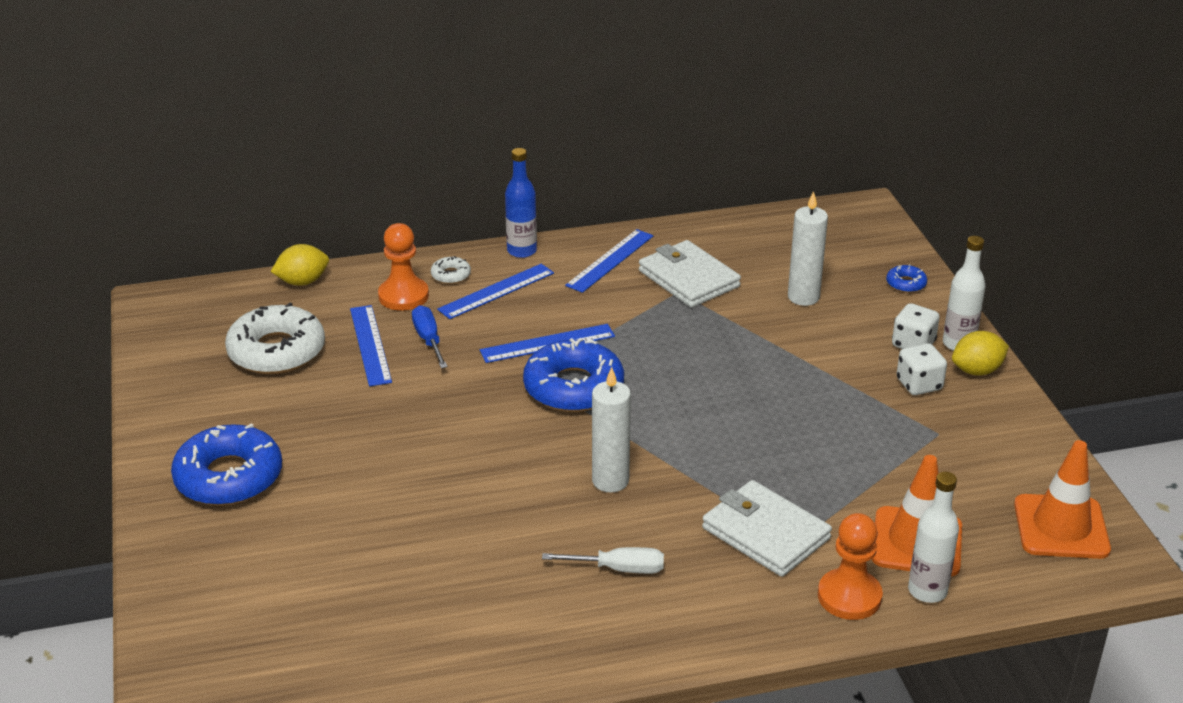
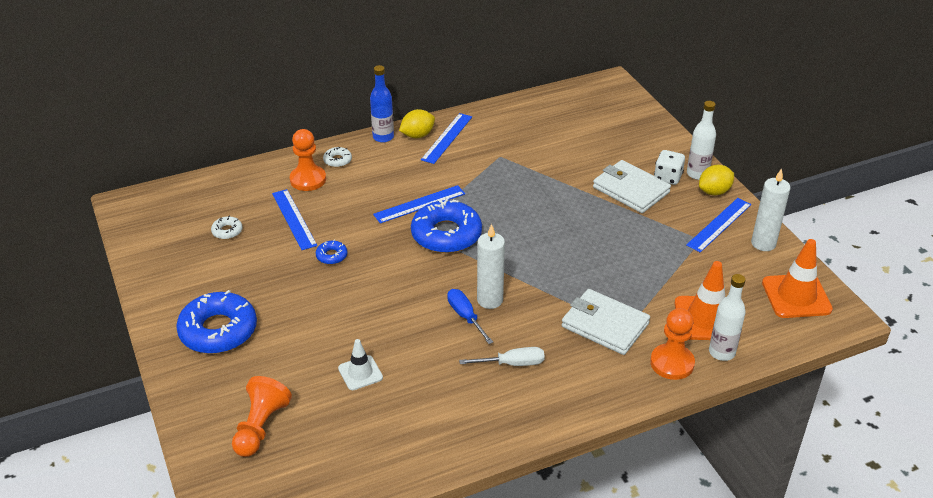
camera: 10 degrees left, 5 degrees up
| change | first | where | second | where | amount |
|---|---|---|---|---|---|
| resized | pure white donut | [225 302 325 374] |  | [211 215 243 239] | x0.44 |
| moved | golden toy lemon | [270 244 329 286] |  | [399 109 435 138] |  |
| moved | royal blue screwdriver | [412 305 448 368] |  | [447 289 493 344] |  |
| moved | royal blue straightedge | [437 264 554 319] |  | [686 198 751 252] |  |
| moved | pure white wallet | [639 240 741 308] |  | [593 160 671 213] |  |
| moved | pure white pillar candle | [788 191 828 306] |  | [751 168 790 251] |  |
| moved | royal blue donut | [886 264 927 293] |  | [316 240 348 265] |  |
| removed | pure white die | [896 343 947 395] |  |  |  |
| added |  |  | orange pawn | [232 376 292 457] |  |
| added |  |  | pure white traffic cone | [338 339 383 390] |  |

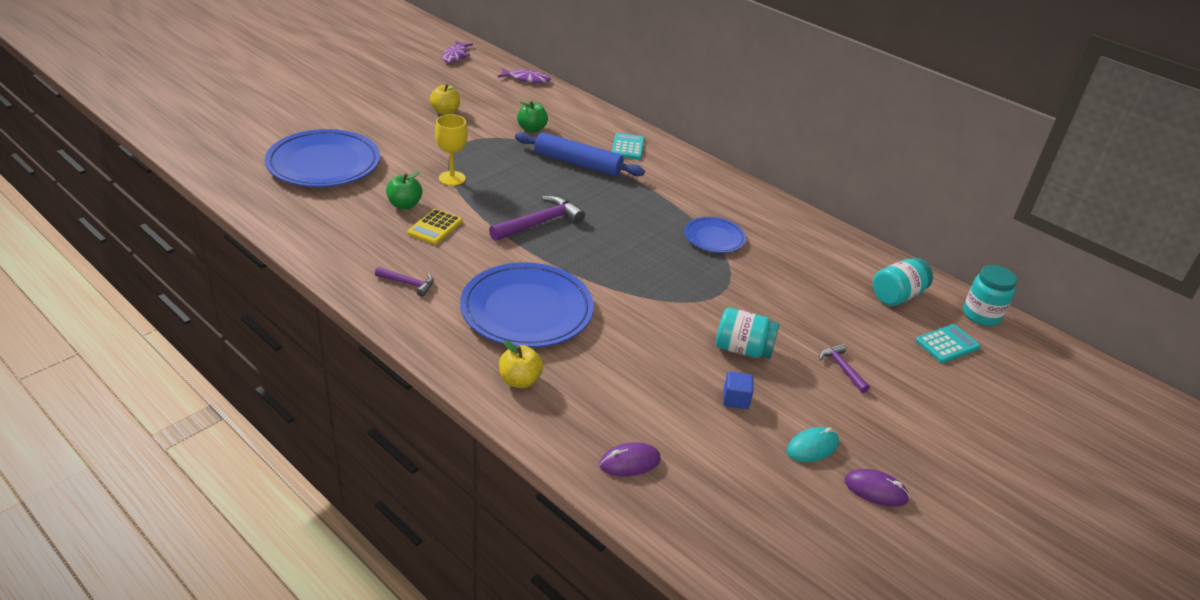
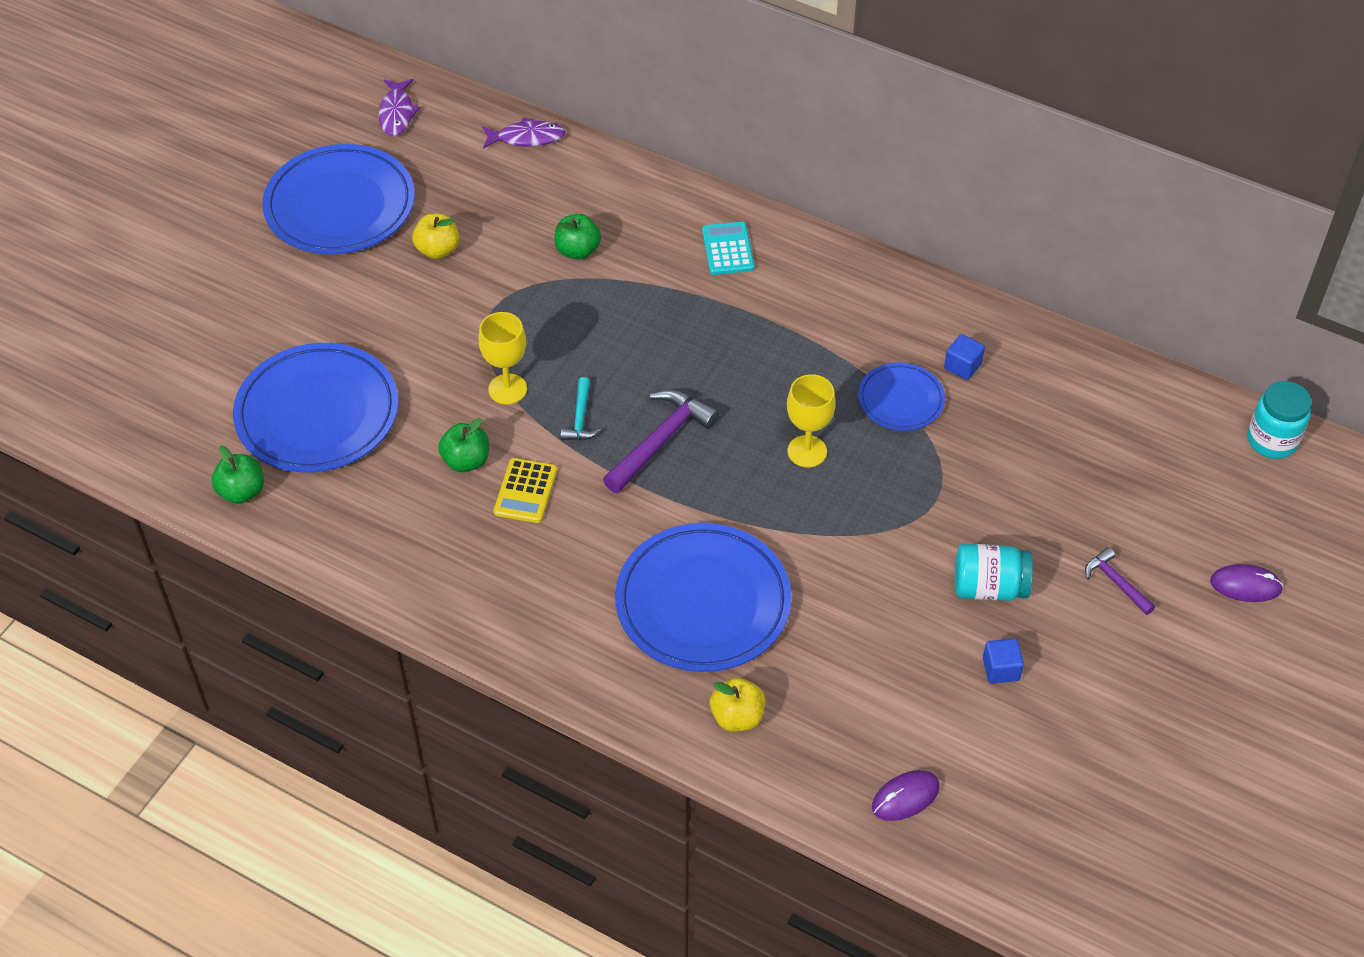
camera: 10 degrees left, 15 degrees up
| change | first | where | second | where | amount |
|---|---|---|---|---|---|
| removed | purple claw hammer | [375 267 434 297] |  |  |  |
| removed | royal blue dough roller | [515 132 645 176] |  |  |  |
| removed | aqua computer mouse | [787 427 839 462] |  |  |  |
| moved | purple computer mouse | [845 469 910 507] |  | [1210 564 1283 602] |  |
| removed | aqua jar | [873 258 933 306] |  |  |  |
| removed | aqua pocket calculator | [916 324 980 363] |  |  |  |
| added |  |  | green apple fruit | [211 446 264 504] |  |
| added |  |  | royal blue plate | [262 144 415 254] |  |
| added |  |  | aqua claw hammer | [561 377 601 440] |  |
| added |  |  | golden wine glass | [787 374 836 467] |  |
| added |  |  | royal blue block | [944 334 985 380] |  |

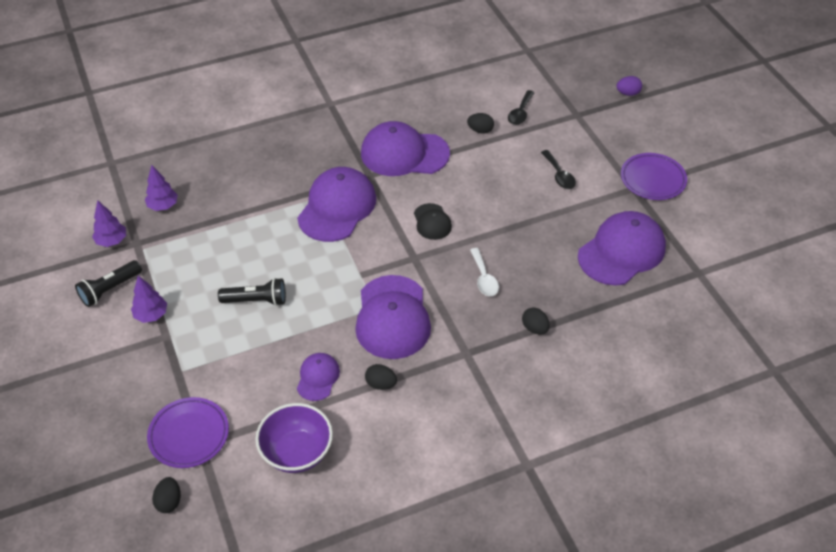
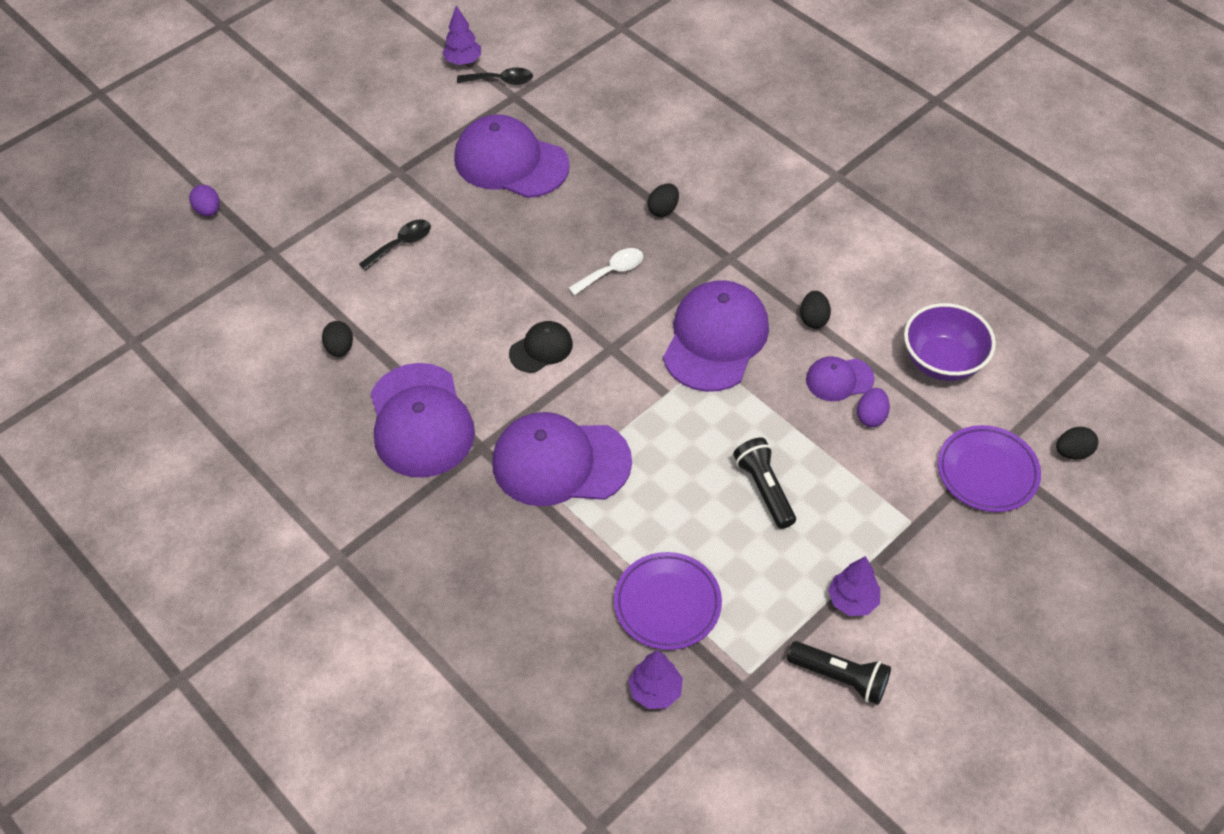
camera: 110 degrees left, 5 degrees up
| change | first | where | second | where | amount |
|---|---|---|---|---|---|
| moved | purple fir tree | [92 200 126 247] |  | [442 5 481 65] |  |
| turned | purple baseball cap | [355 275 431 359] |  | [663 280 769 392] | 45 degrees counterclockwise |
| moved | black teaspoon | [508 90 535 125] |  | [457 68 533 85] |  |
| moved | purple plate | [621 153 687 200] |  | [614 552 722 650] |  |
| added |  |  | purple egg | [857 388 890 427] |  |

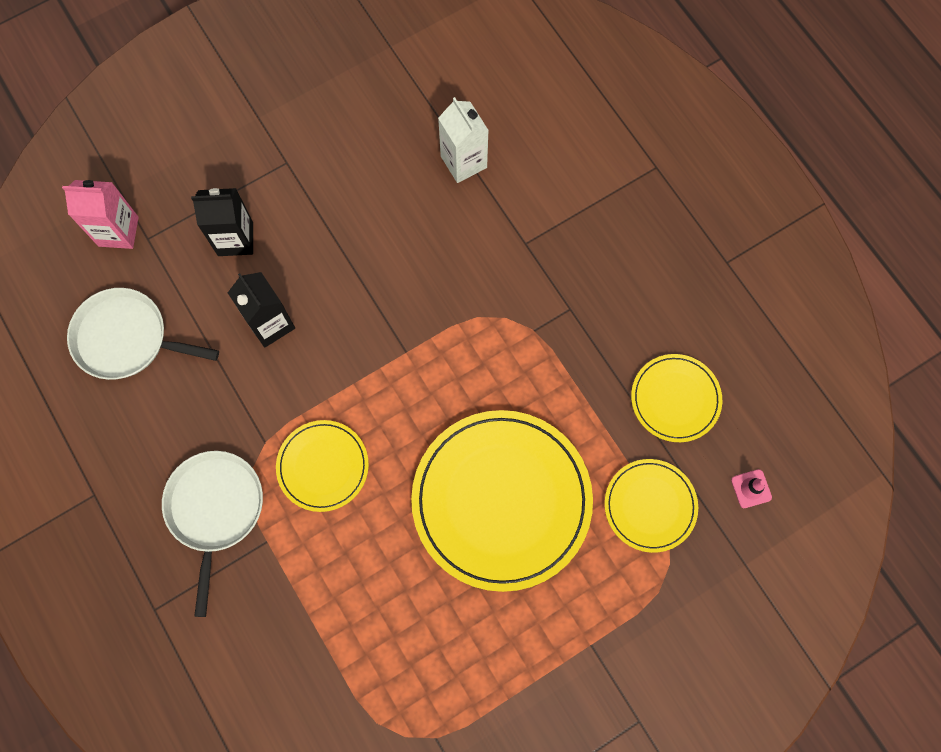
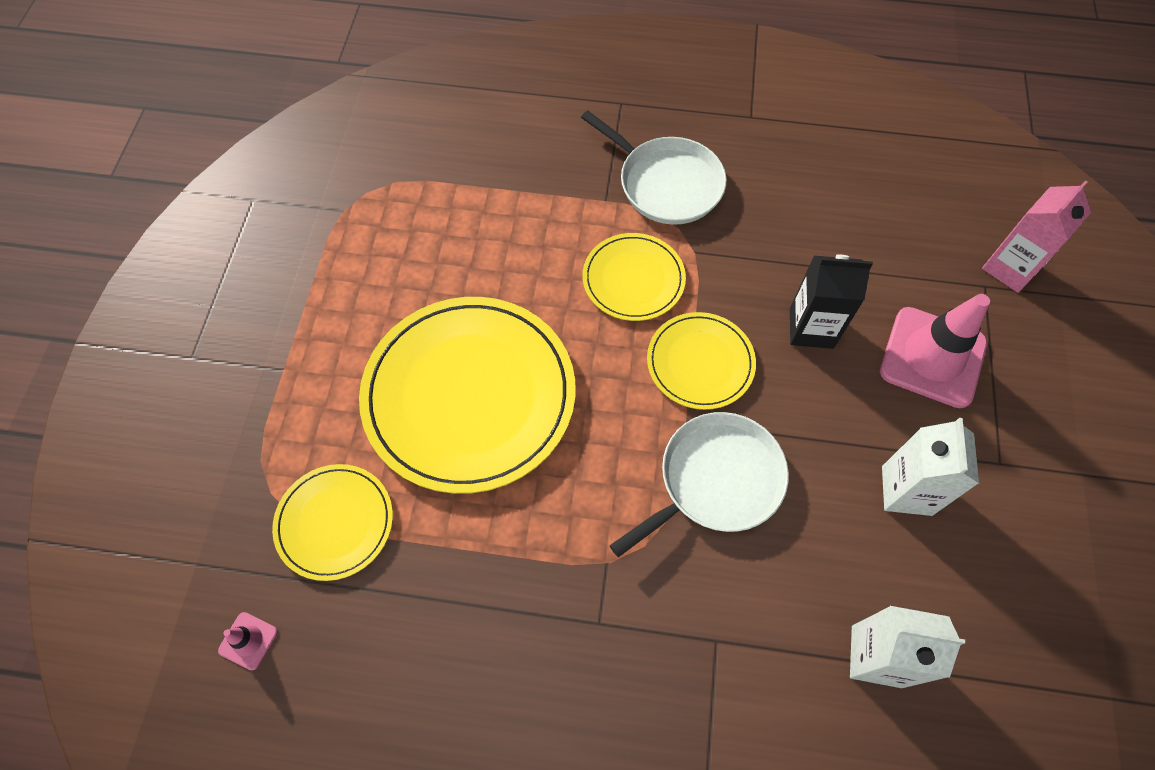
camera: 130 degrees right, 10 degrees down
| change | first | where | second | where | amount |
|---|---|---|---|---|---|
| moved | pure white frying pan | [67 288 219 380] |  | [610 412 789 557] |  |
| replaced | black juice carton | [191 188 253 256] | rose-pink traffic cone | [880 294 990 408] |  |
| moved | golden plate | [631 354 722 442] |  | [647 312 756 410] |  |
| added |  |  | pure white juice carton | [882 418 979 516] |  |

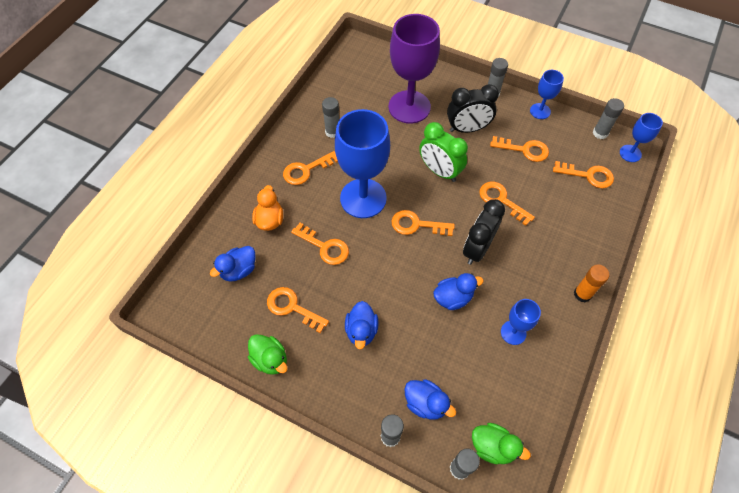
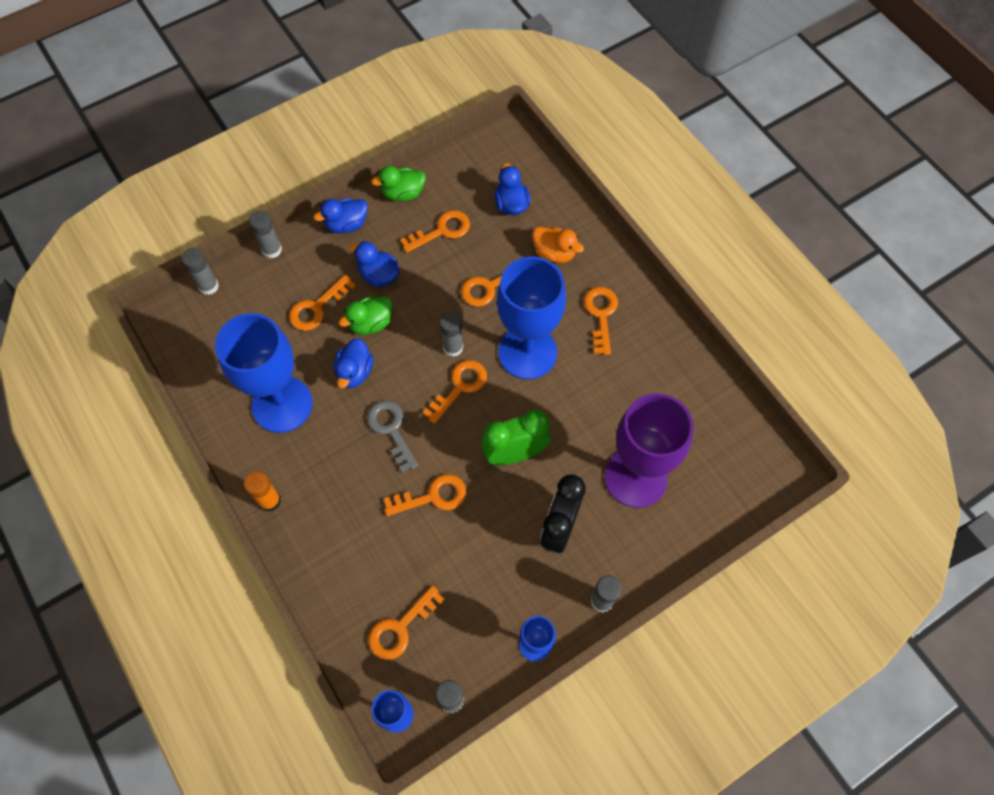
camera: 120 degrees right, 5 degrees up
| change | first | where | second | where | amount |
|---|---|---|---|---|---|
| moved | gray stick of glue | [322 97 339 138] |  | [439 311 463 357] |  |
| moved | royal blue rubber duck | [404 379 456 420] |  | [314 198 368 233] |  |
| replaced | black bedside clock | [463 199 505 265] | gray door key | [367 401 418 473] |  |
| moved | green rubber duck | [472 423 531 465] |  | [339 296 393 335] |  |
| moved | orange door key | [490 136 549 162] |  | [289 275 356 331] |  |
| resized | royal blue wine glass | [501 299 541 345] |  | [215 313 313 433] | x2.07 |

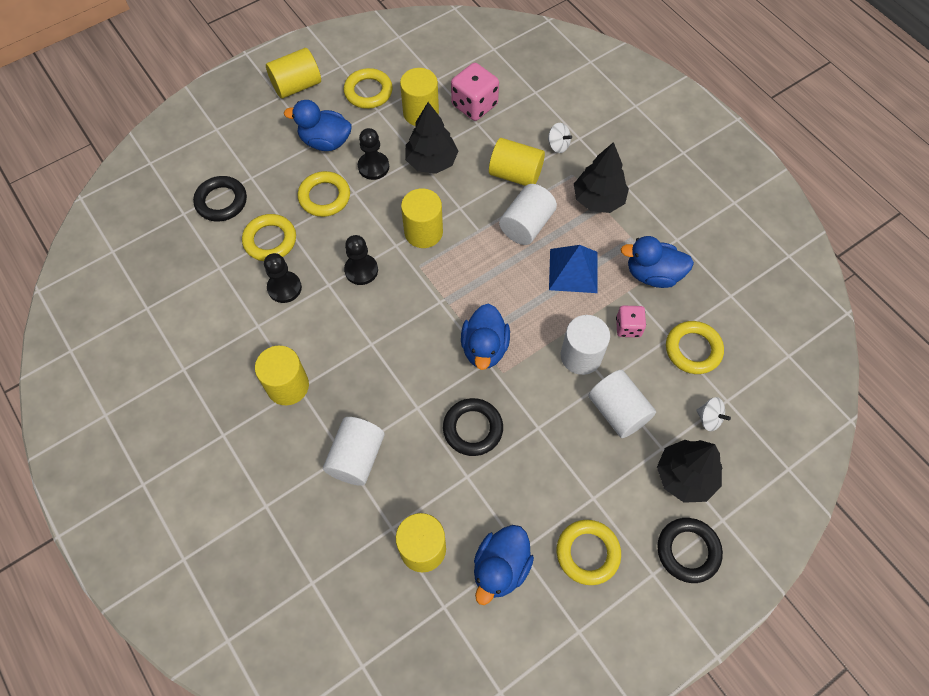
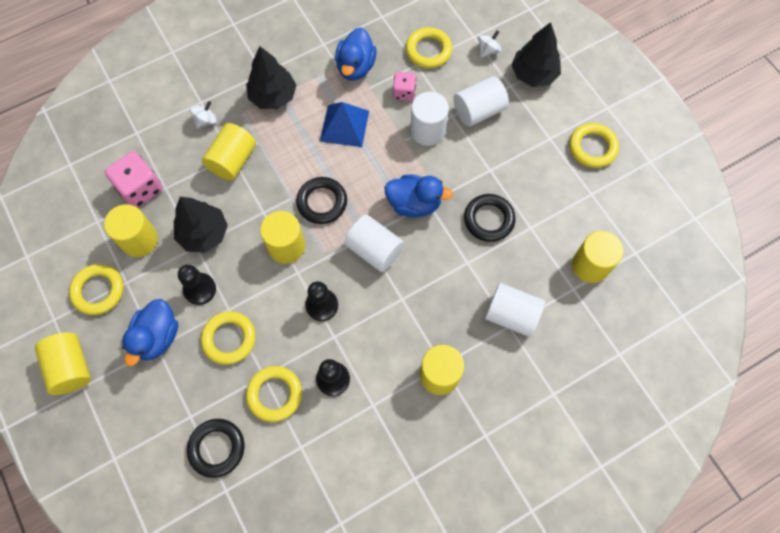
camera: 85 degrees left, 5 degrees up
| change | first | where | second | where | amount |
|---|---|---|---|---|---|
| removed | royal blue rubber duck | [474 525 534 605] |  |  |  |
| moved | pure white cylinder | [499 184 557 245] |  | [344 215 404 272] |  |
| moved | black torus | [657 518 723 583] |  | [296 177 347 224] |  |

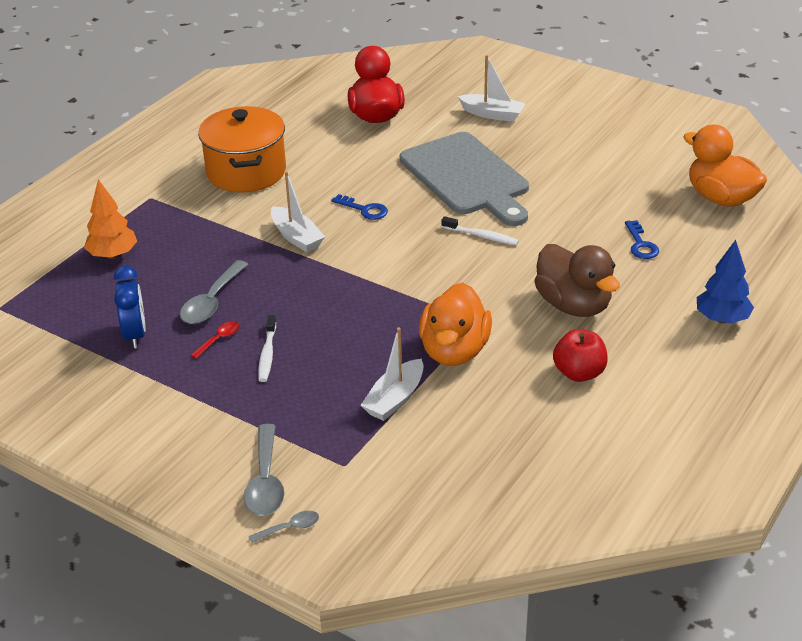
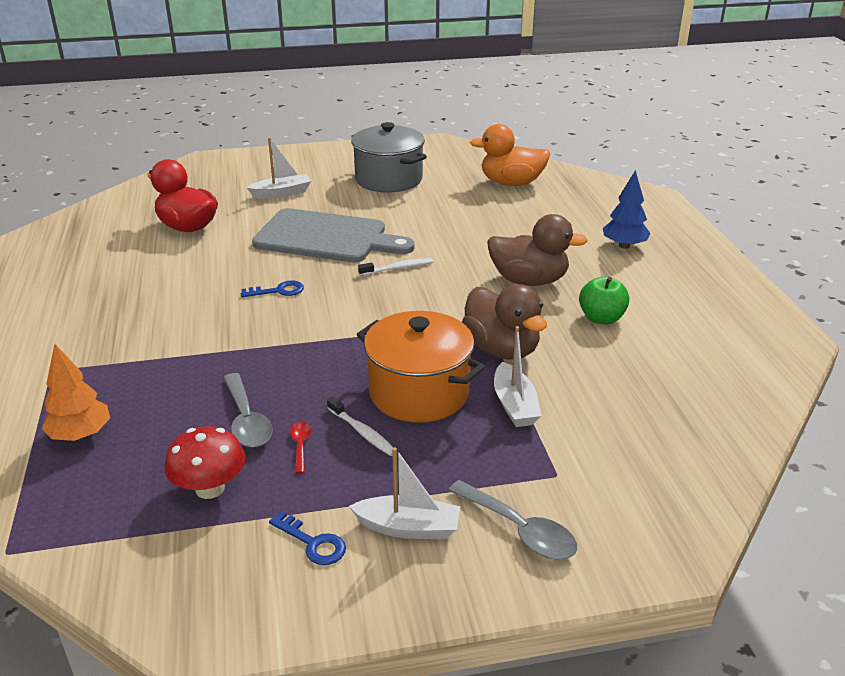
camera: 45 degrees left, 5 degrees down
| change | first | where | second | where | amount |
|---|---|---|---|---|---|
| replaced | royal blue bedside clock | [114 266 146 348] | scarlet mushroom | [164 426 245 499] |  |
| moved | orange cooking pot | [198 106 286 193] |  | [357 311 485 423] |  |
| removed | gray teaspoon | [248 511 319 543] |  |  |  |
| moved | pure white sailboat | [271 171 325 252] |  | [349 447 460 539] |  |
| recoloured | orange rubber duck | [419 282 492 366] | brown rubber duck | [462 284 547 360] |  |
| recoloured | scarlet apple fruit | [553 329 608 382] | green apple fruit | [579 276 630 324] |  |
| moved | royal blue door key | [625 220 659 259] |  | [269 511 346 565] |  |
| added |  |  | gray cooking pot | [351 122 427 193] |  |

